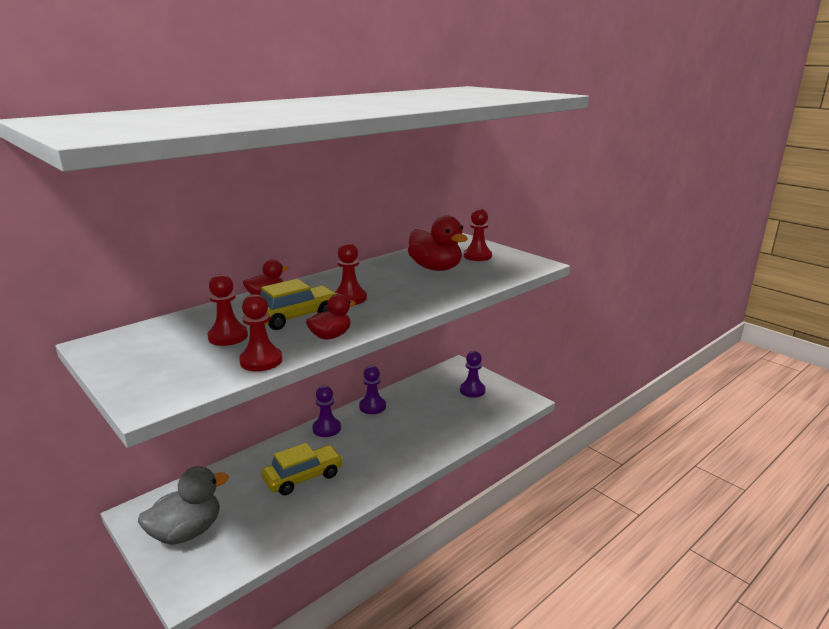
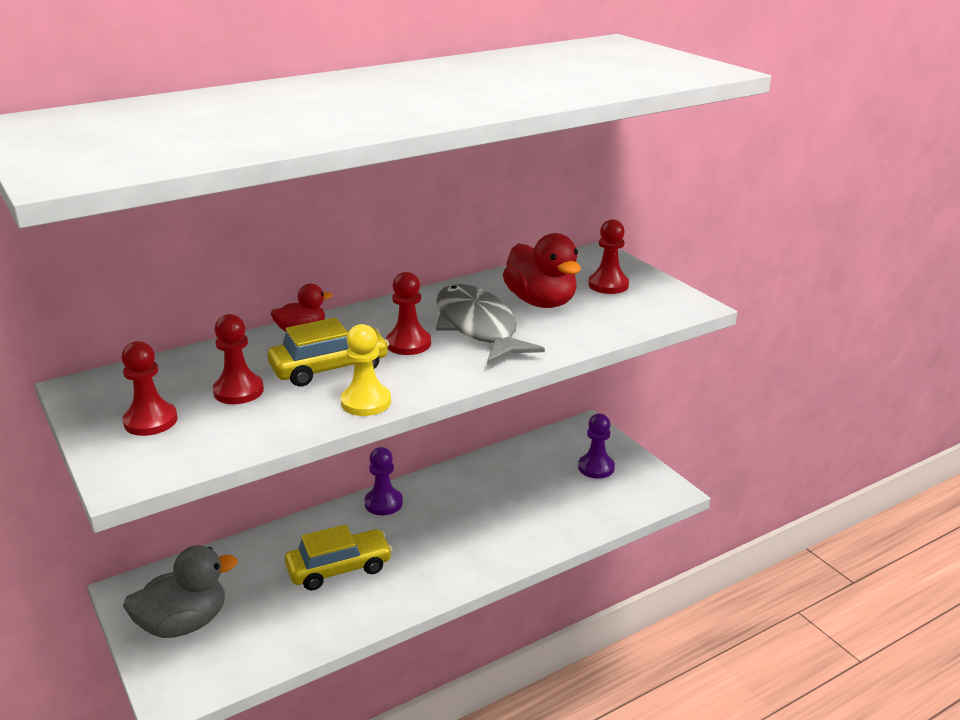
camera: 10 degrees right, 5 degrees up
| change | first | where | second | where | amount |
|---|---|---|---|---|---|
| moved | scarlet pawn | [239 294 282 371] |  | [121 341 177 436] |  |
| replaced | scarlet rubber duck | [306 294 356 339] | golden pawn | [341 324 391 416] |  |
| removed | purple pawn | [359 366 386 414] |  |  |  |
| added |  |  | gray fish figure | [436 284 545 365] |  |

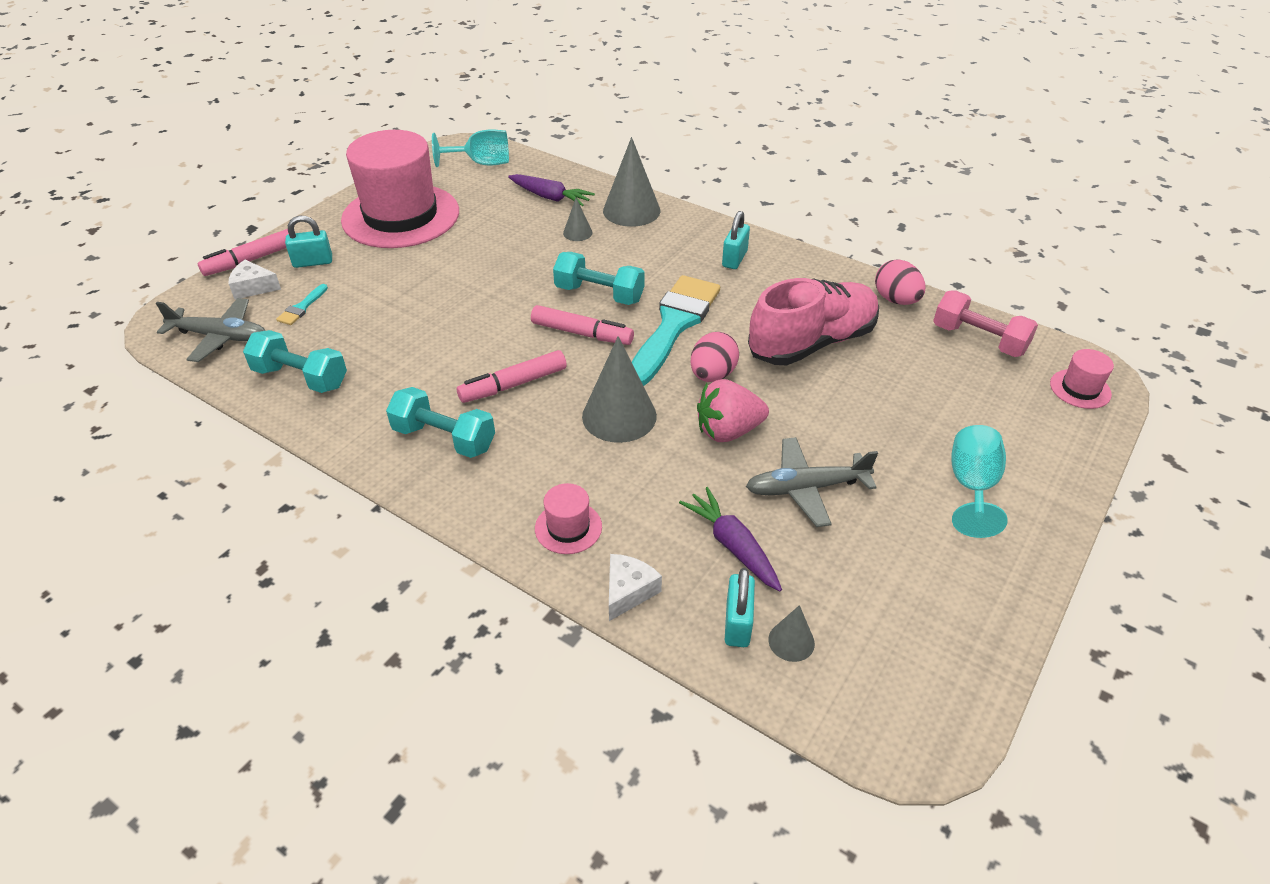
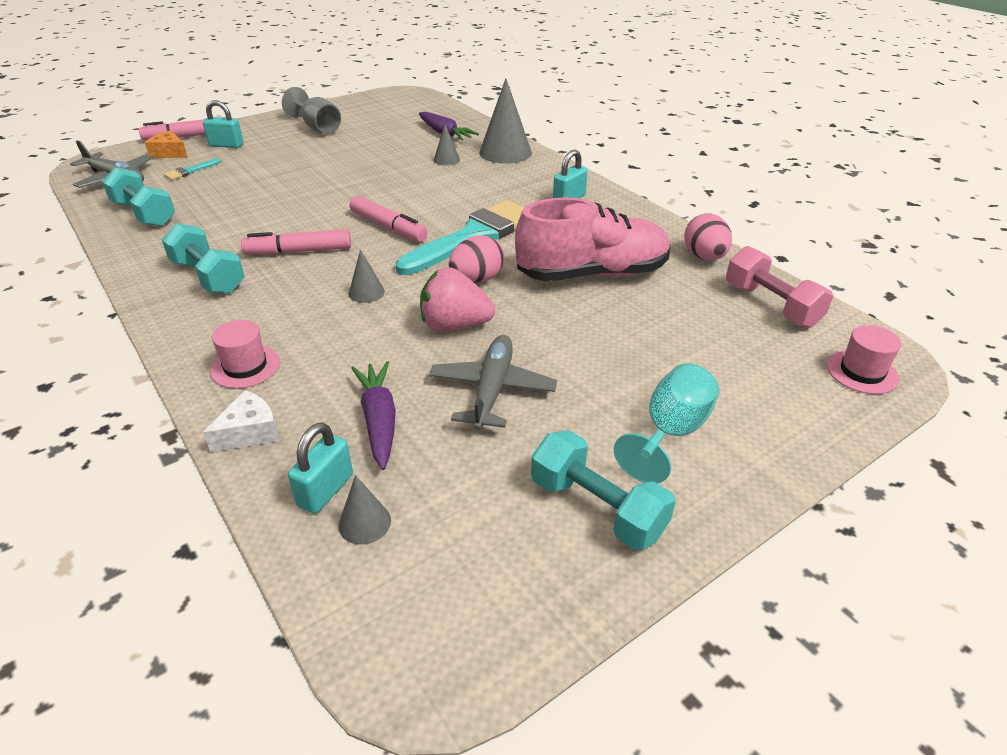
camera: 20 degrees right, 5 degrees down
| change | first | where | second | where | amount |
|---|---|---|---|---|---|
| recoloured | pure white piece of cheese | [229 260 281 300] | orange piece of cheese | [145 130 188 158] |  |
| replaced | rose-pink top hat | [341 130 459 248] | gray wine glass | [282 87 341 134] |  |
| removed | aqua wine glass | [432 129 509 167] |  |  |  |
| moved | aqua free weight | [553 252 645 305] |  | [531 430 676 550] |  |
| resized | gray solid cone | [582 336 657 443] |  | [349 249 385 303] | x0.49 |
| turned | gray plane | [746 437 878 527] |  | [429 335 557 430] | 90 degrees clockwise |

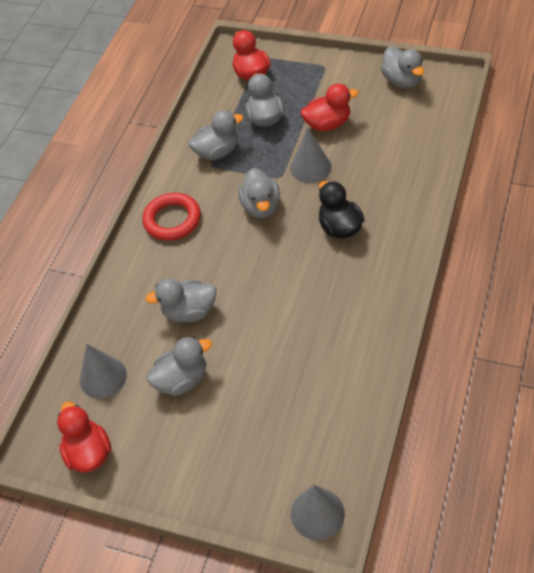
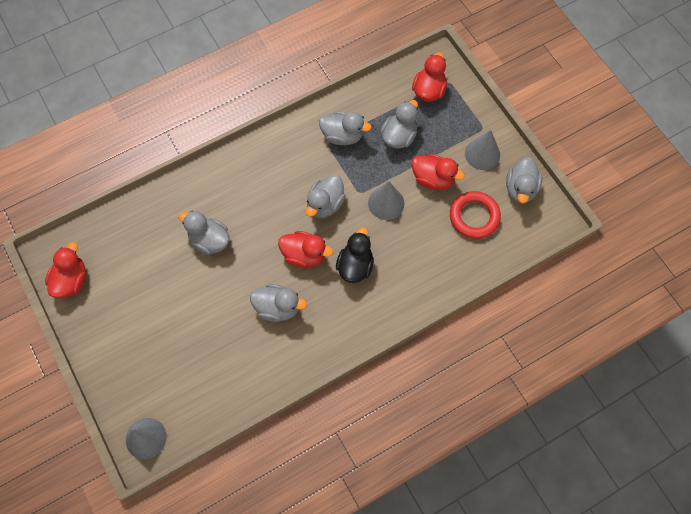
camera: 35 degrees right, 15 degrees up
| change | first | where | second | where | amount |
|---|---|---|---|---|---|
| moved | gray solid cone | [80 344 127 399] |  | [465 130 500 170] |  |
| moved | scarlet torus | [142 193 201 241] |  | [450 191 501 239] |  |
| moved | gray rubber duck | [146 337 212 396] |  | [250 284 307 322] |  |
| added |  |  | scarlet rubber duck | [278 231 333 268] |  |

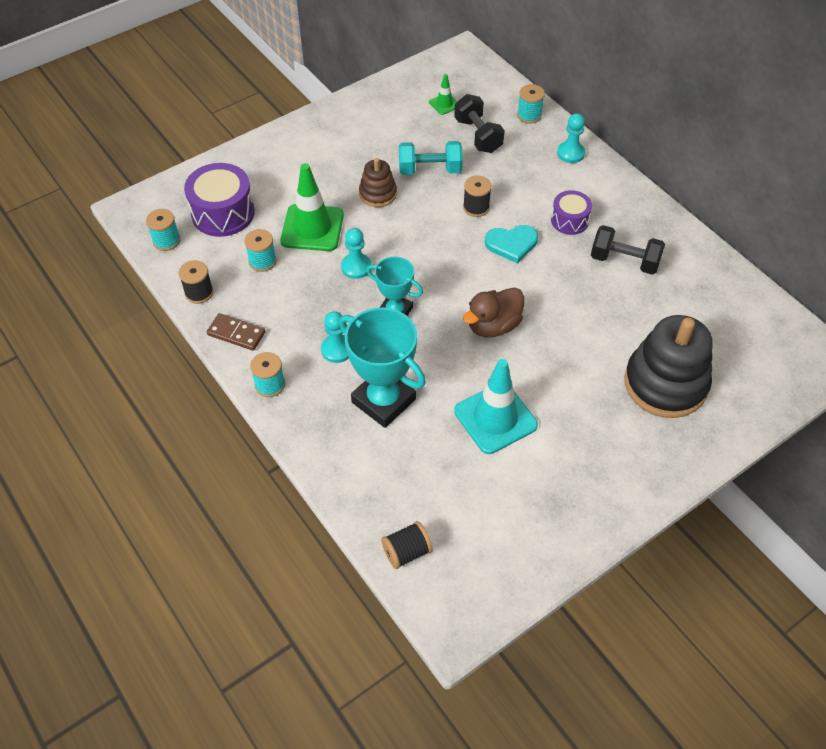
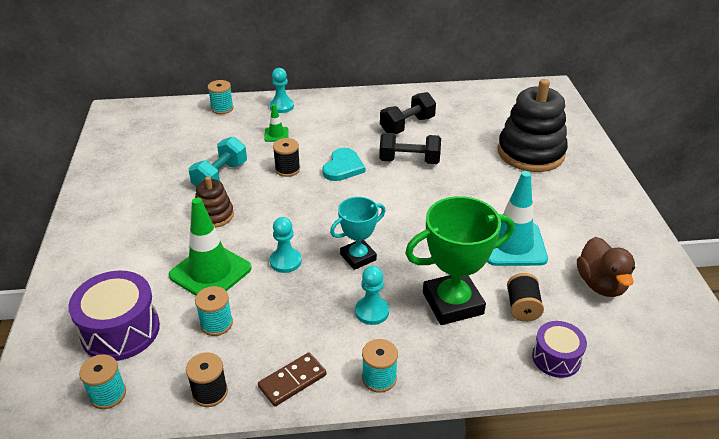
camera: 60 degrees left, 15 degrees down
| change | first | where | second | where | amount |
|---|---|---|---|---|---|
| recoloured | aqua award cup | [339 307 426 428] | green award cup | [405 196 514 325] |  |
| moved | black spool | [381 521 433 569] |  | [507 273 544 322] |  |
| moved | green traffic cone | [429 74 457 115] |  | [264 104 289 142] |  |
| moved | black free weight | [454 94 505 153] |  | [379 133 441 164] |  |
| moved | brown rubber duck | [463 287 524 337] |  | [577 237 635 297] |  |
| moved | purple snare drum | [551 190 592 235] |  | [532 321 587 378] |  |

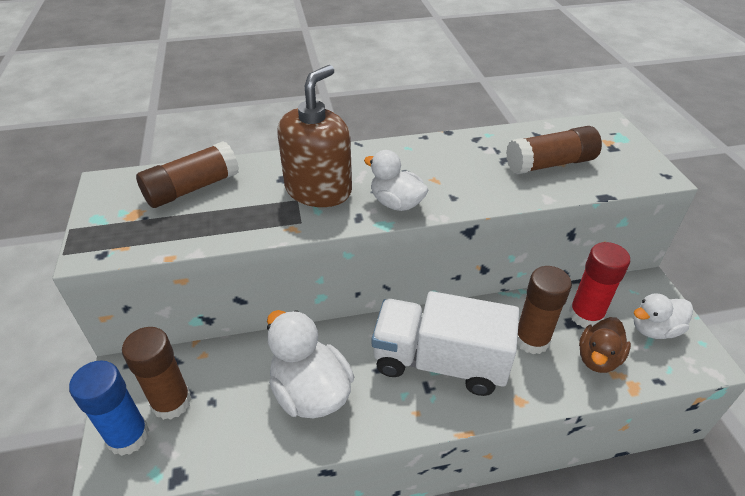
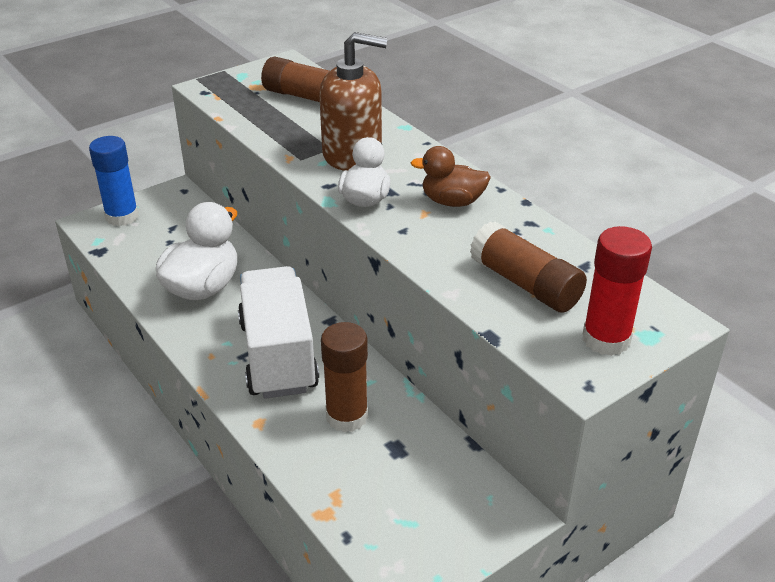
camera: 65 degrees right, 5 degrees down
| change | first | where | second | where | amount |
|---|---|---|---|---|---|
| removed | brown stick of glue | [122 327 191 420] |  |  |  |
| moved | scarlet stick of glue | [569 242 630 328] |  | [582 226 652 356] |  |
| moved | brown rubber duck | [579 317 631 373] |  | [410 146 491 207] |  |
| removed | pure white rubber duck | [634 293 693 339] |  |  |  |

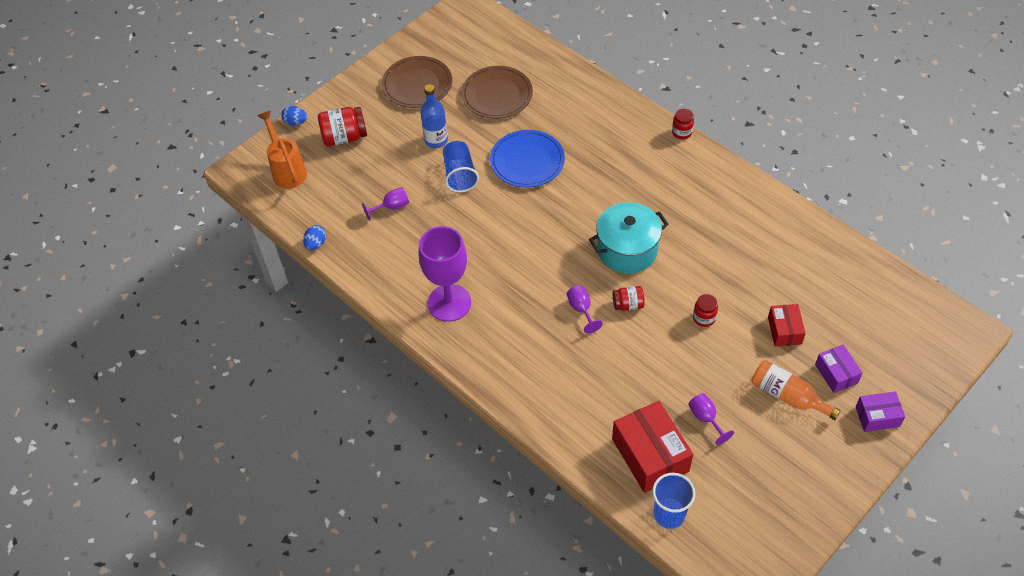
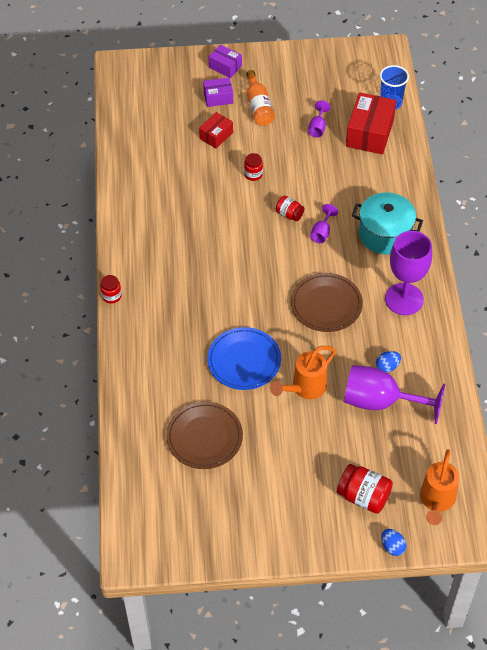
camera: 140 degrees left, 0 degrees up
| change | first | where | second | where | amount |
|---|---|---|---|---|---|
| moved | royal blue egg | [303 225 326 250] |  | [376 351 401 373] |  |
| resized | purple wine glass | [362 187 409 221] |  | [344 365 445 424] | x2.21 |
| moved | brown plate | [382 56 452 108] |  | [291 273 363 332] |  |
| removed | royal blue flask | [420 84 448 148] |  |  |  |
| replaced | royal blue tumbler | [443 141 479 192] | orange sprinkling can | [270 346 336 399] |  |
| moved | aqua cooking pot | [589 202 669 274] |  | [352 192 423 254] |  |
| turned | purple package | [815 344 863 393] |  | [203 77 233 107] | 60 degrees clockwise |

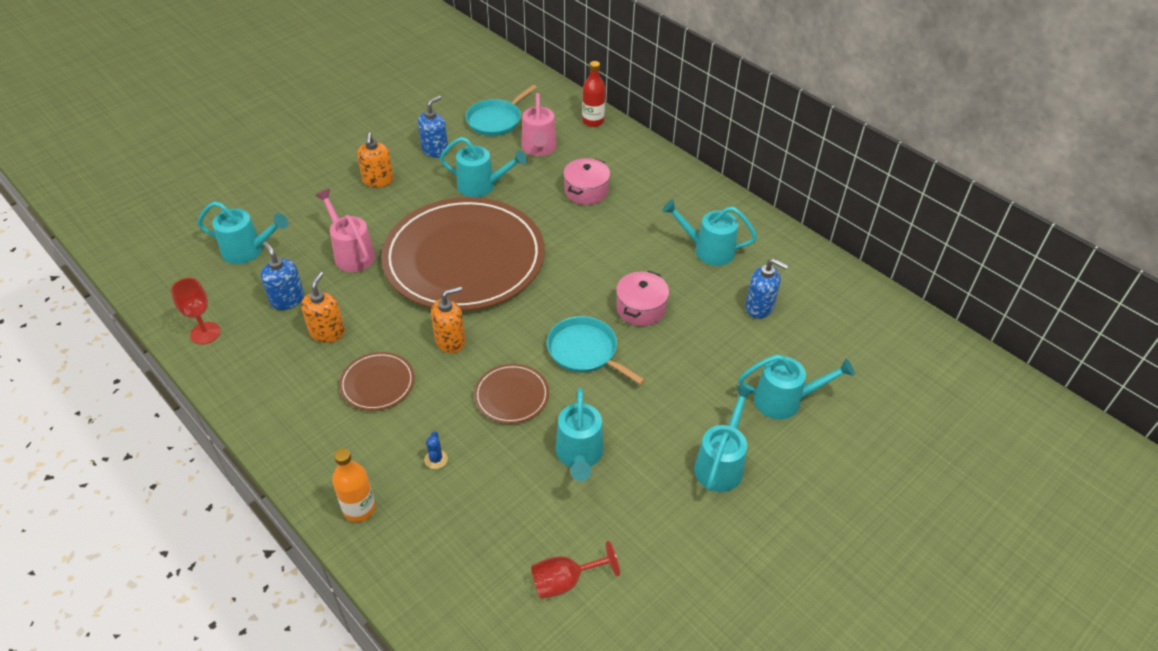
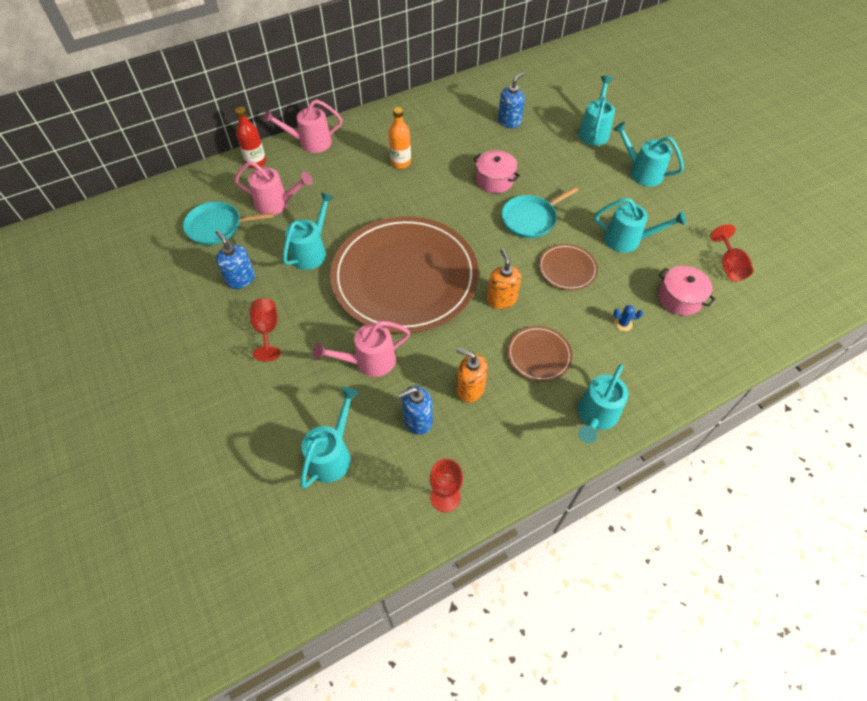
camera: 75 degrees left, 10 degrees up
| change | first | where | second | where | amount |
|---|---|---|---|---|---|
| moved | orange flask | [332 448 376 522] |  | [389 107 411 169] |  |
| replaced | orange pump bottle | [357 132 394 188] | scarlet wine glass | [250 298 281 362] |  |
| turned | aqua frying pan | [466 85 537 136] |  | [183 202 274 245] | 120 degrees clockwise |
| moved | rose-pink cooking pot | [563 158 610 205] |  | [658 266 715 316] |  |
| moved | aqua sprinkling can | [662 200 757 266] |  | [578 364 628 443] |  |
| added |  |  | rose-pink sprinkling can | [263 99 342 153] |  |

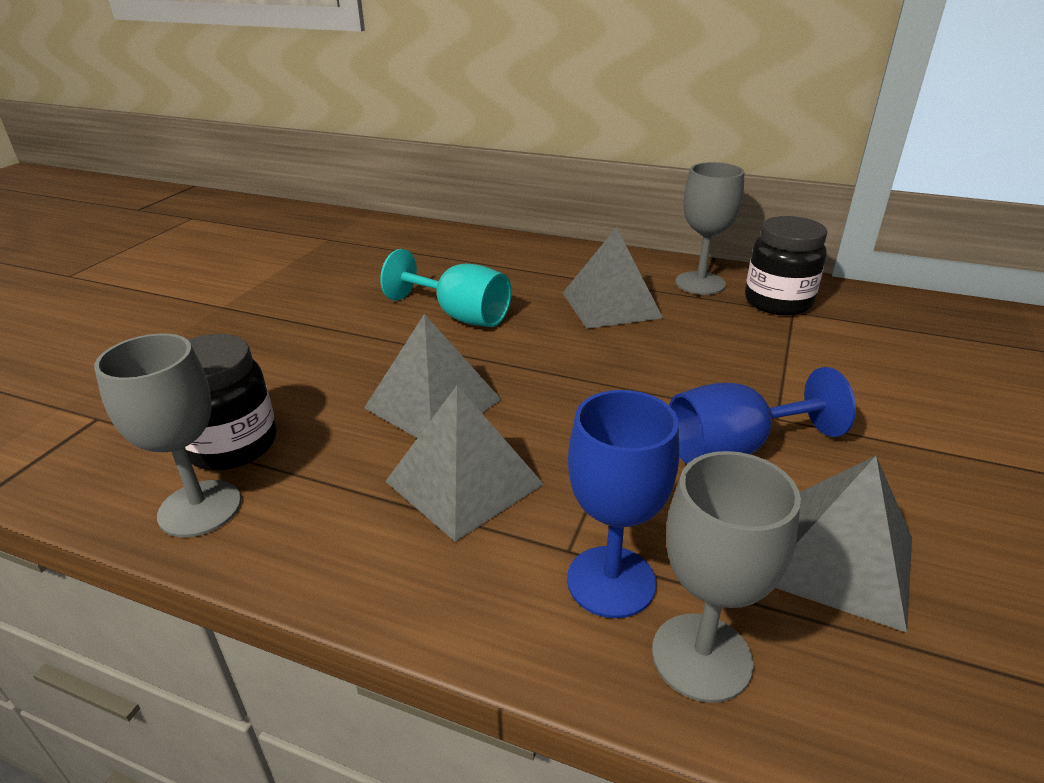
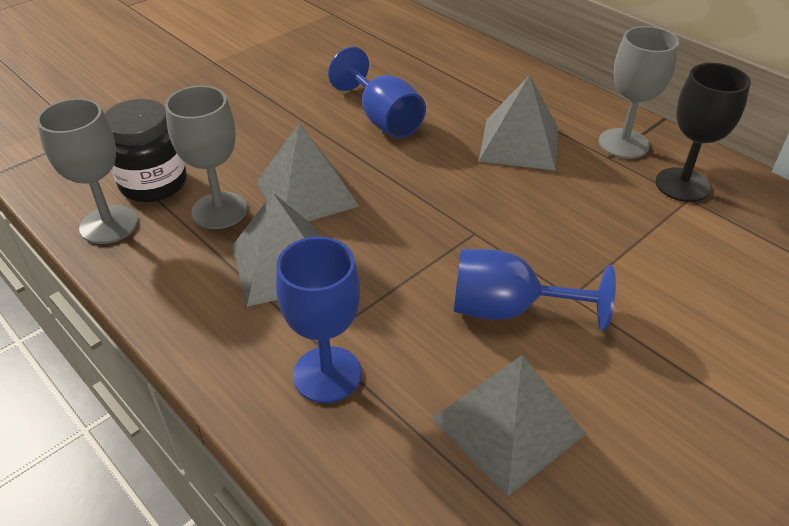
camera: 25 degrees right, 10 degrees up
| change | first | where | second | where | amount |
|---|---|---|---|---|---|
| recoloured | aqua wine glass | [380 249 512 327] | royal blue wine glass | [328 47 426 138] |  |
| moved | gray wine glass | [652 451 801 703] |  | [165 86 247 229] |  |
| replaced | black jar | [745 216 828 316] | black wine glass | [655 63 751 202] |  |

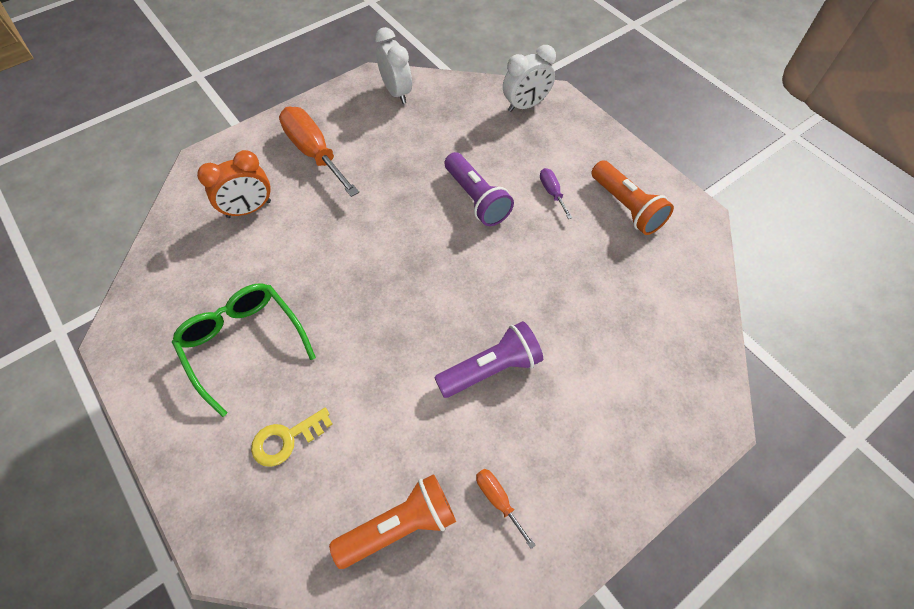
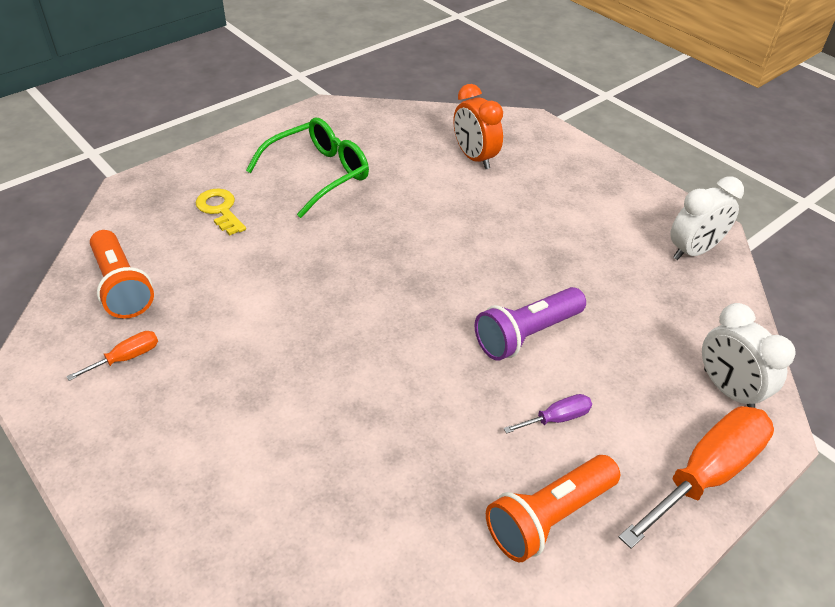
camera: 85 degrees right, 15 degrees down
| change | first | where | second | where | amount |
|---|---|---|---|---|---|
| moved | orange screwdriver | [279 107 359 197] |  | [619 406 774 549] |  |
| removed | purple flashlight | [434 321 543 398] |  |  |  |

